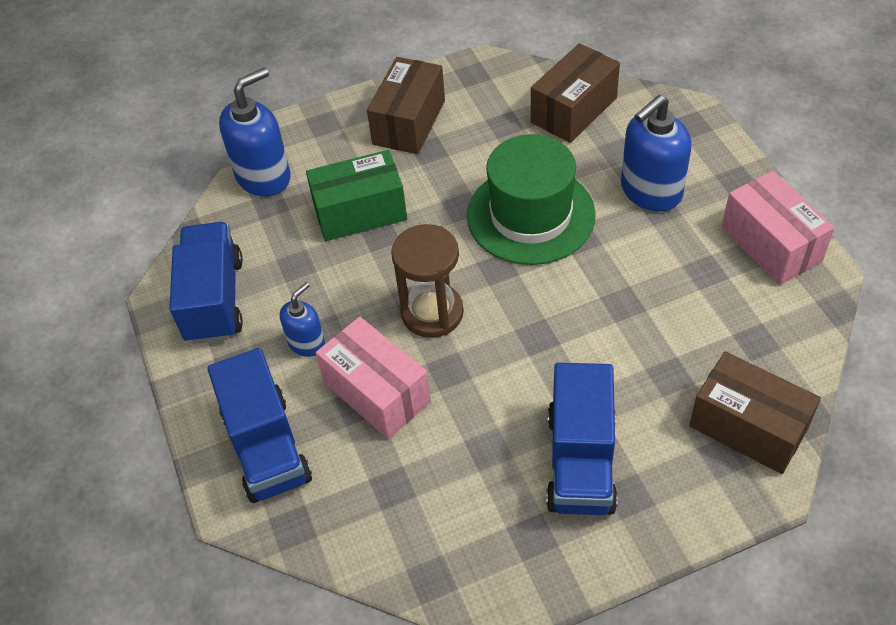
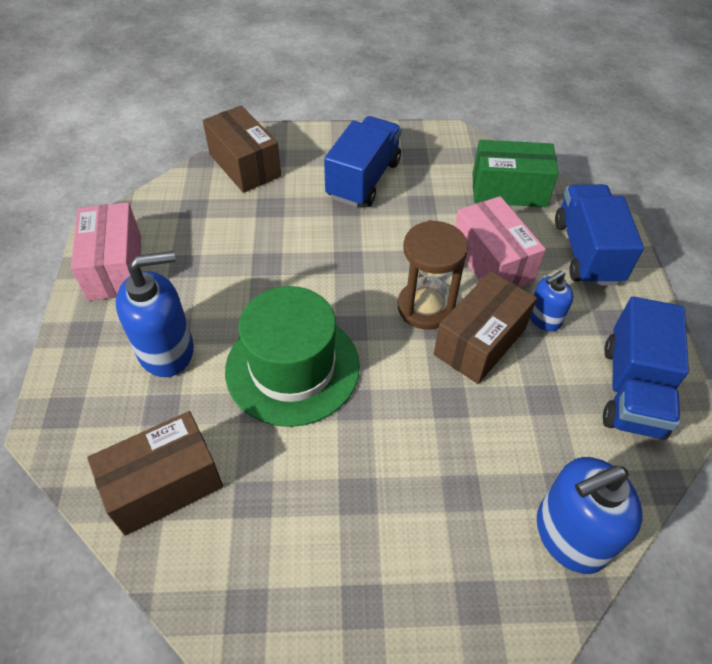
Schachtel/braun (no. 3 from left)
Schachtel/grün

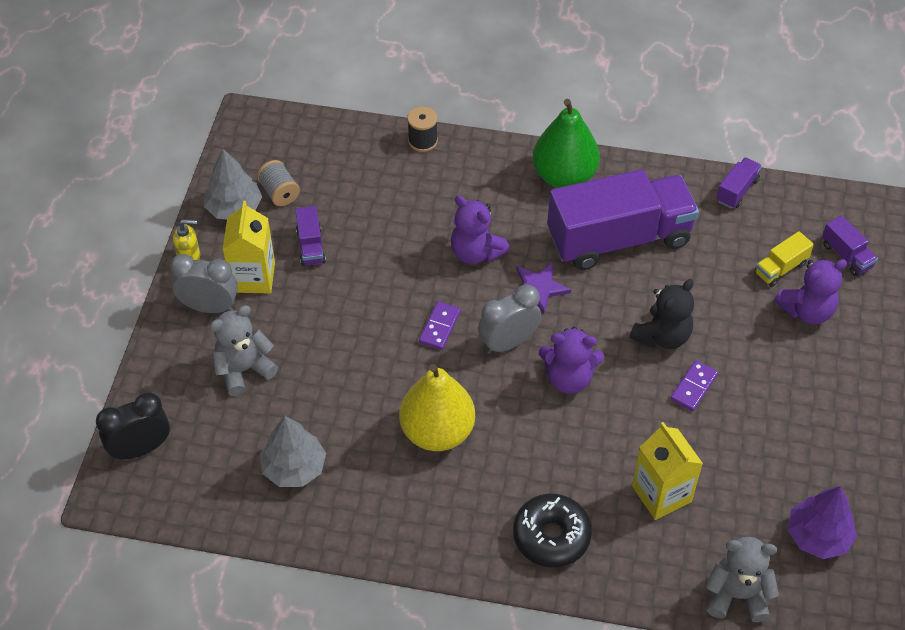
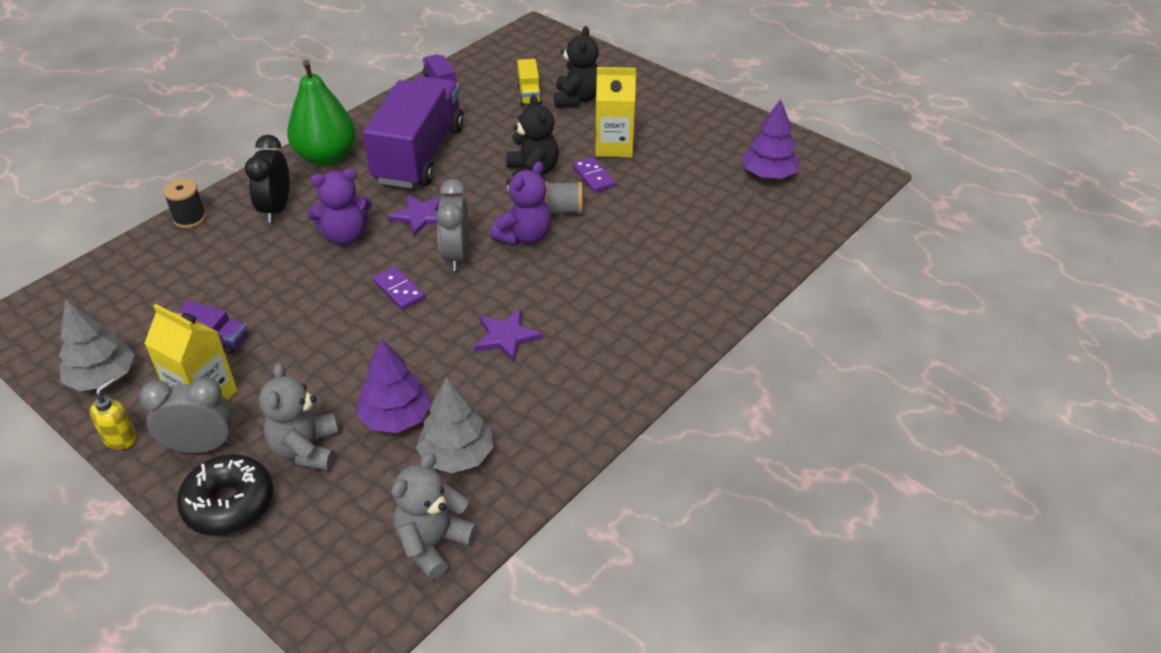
Wecker/grau (no. 1 from left)
Donut/schwarz
Wecker/schwarz
Baum/lila (no. 1 from left)
Teddybär/grau (no. 2 from left)
Stern/lila (no. 2 from left)
Garnrolle/grau
Teddybär/schwarz (no. 2 from left)
Getränkekarton/gelb (no. 2 from left)
Lastwagen/lila (no. 4 from left in the first image)

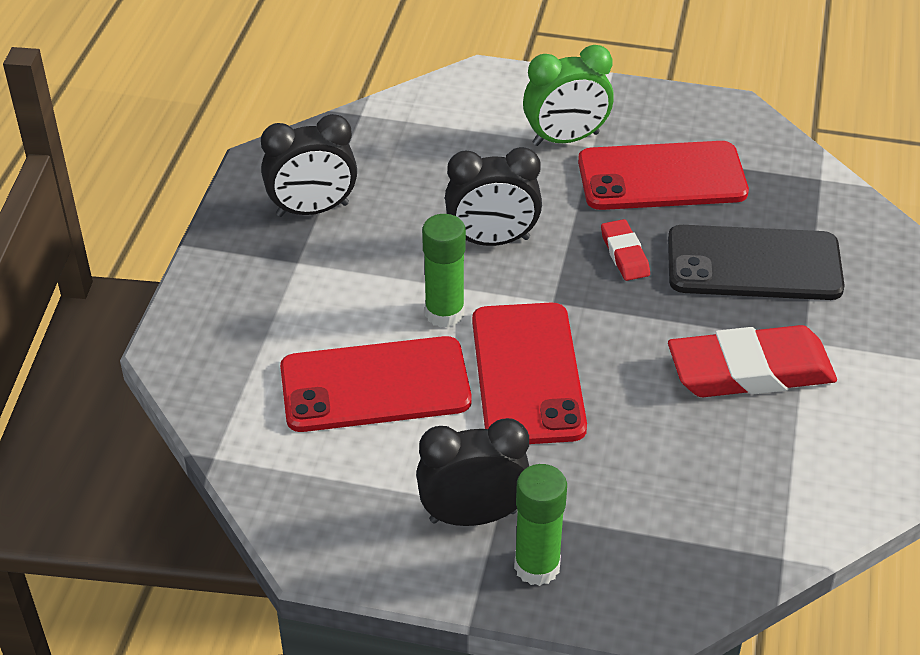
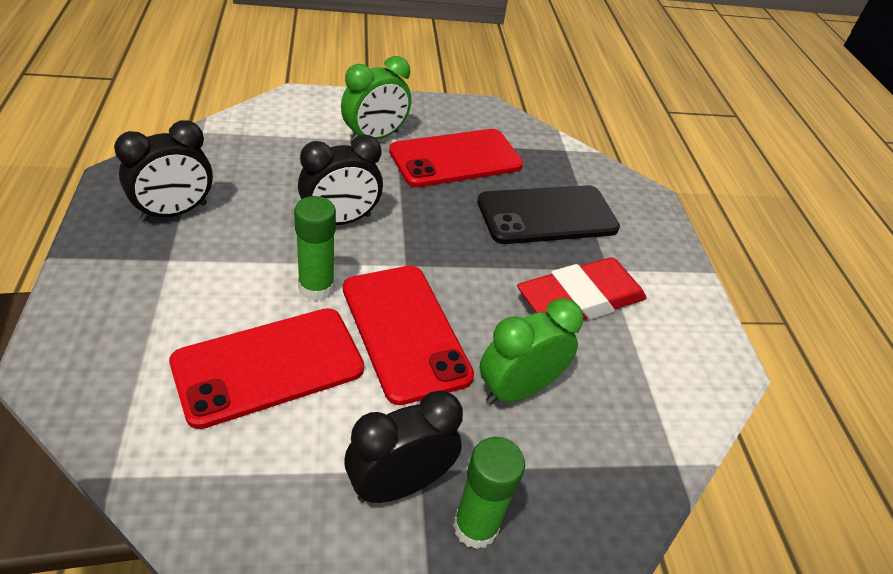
Wecker/grün (no. 2 from left)
Radiergummi/rot (no. 1 from left in the first image)

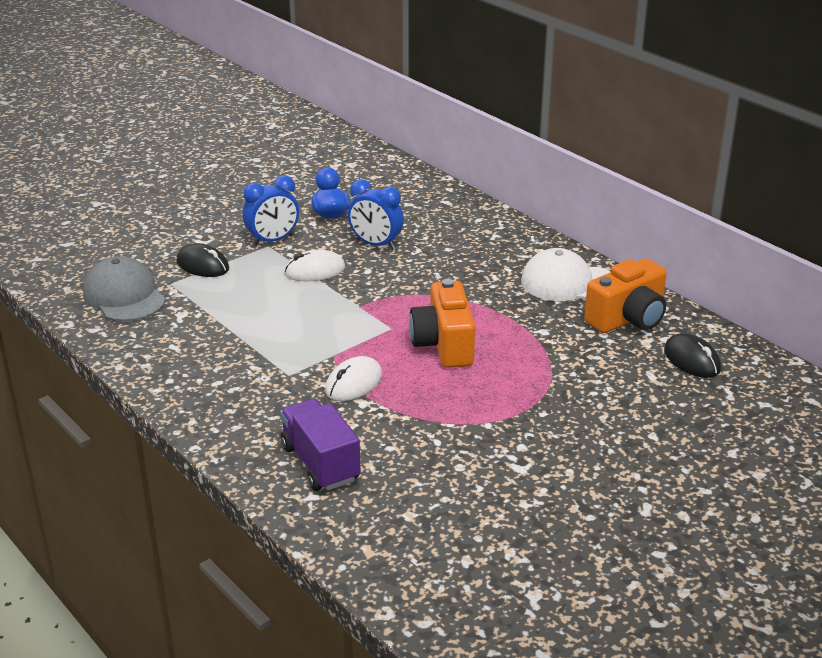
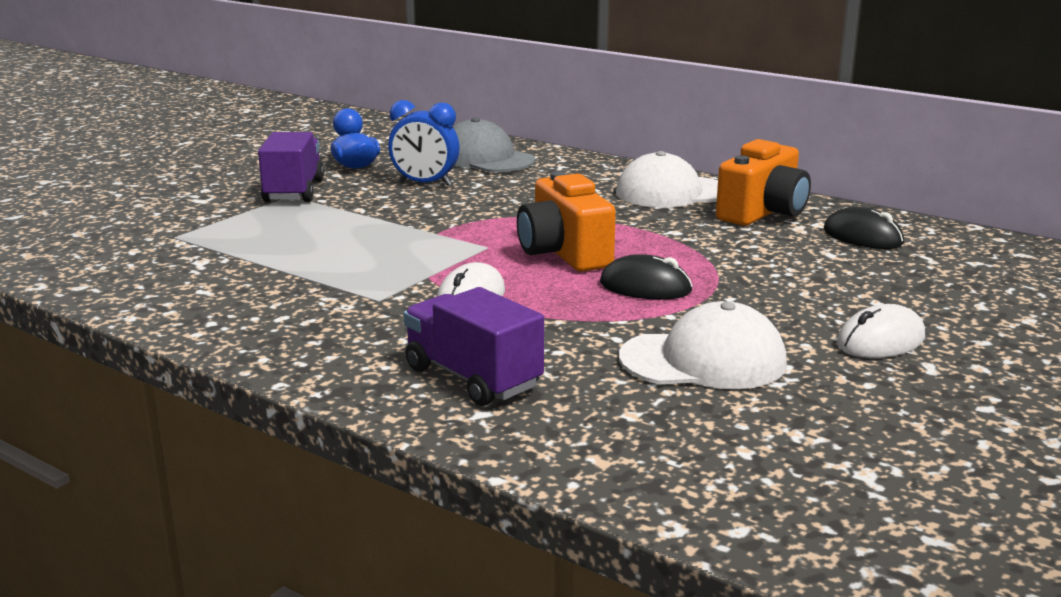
Lastwagen/lila (no. 1 from left)
Kappe/grau
Computermaus/schwarz (no. 1 from left)
Kappe/weiß (no. 2 from left)
Computermaus/weiß (no. 2 from left)

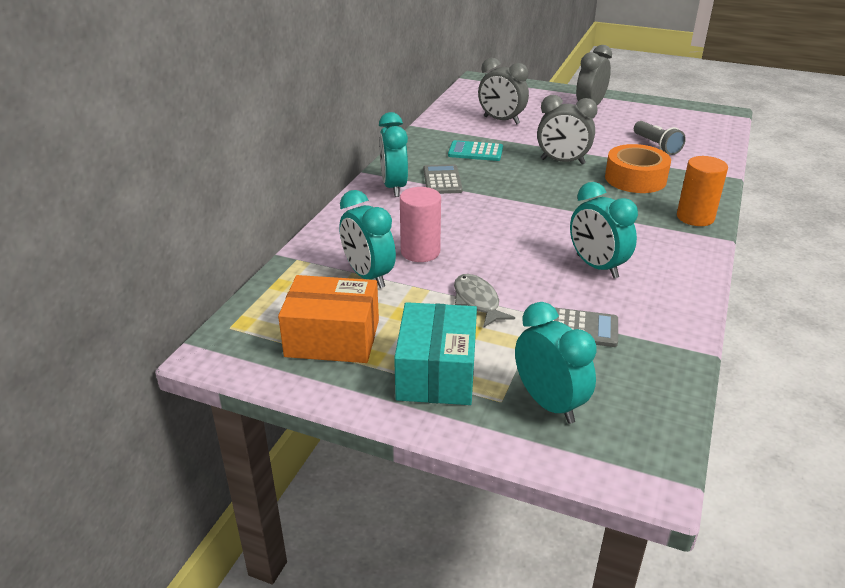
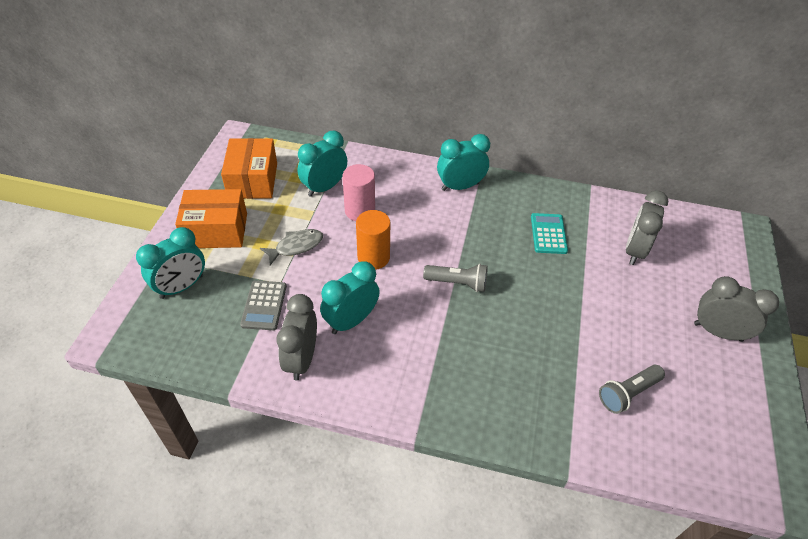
Schachtel/orange (no. 1 from left)
Wecker/grau (no. 1 from left)
Vollzylinder/orange
Taschenlampe/grau (no. 1 from left)
Taschenrechner/grau (no. 1 from left in the first image)
Klebeband/orange

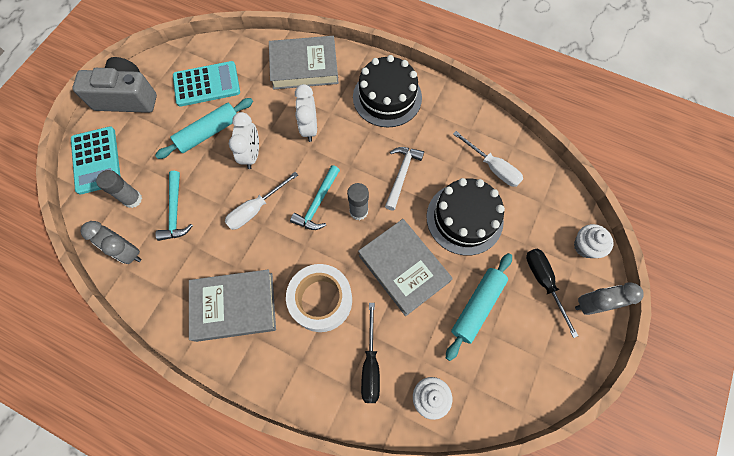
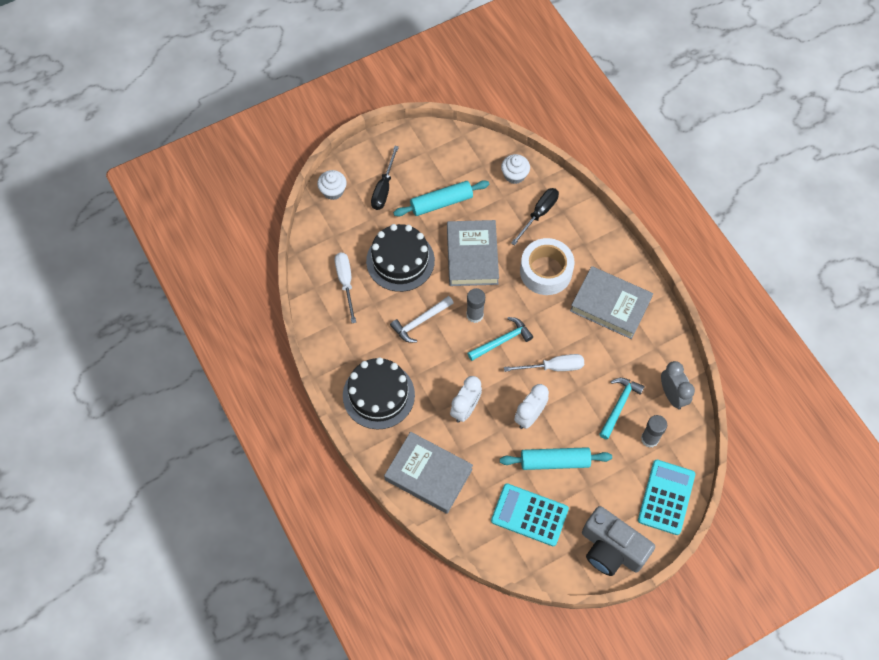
Wecker/grau (no. 2 from left in the first image)

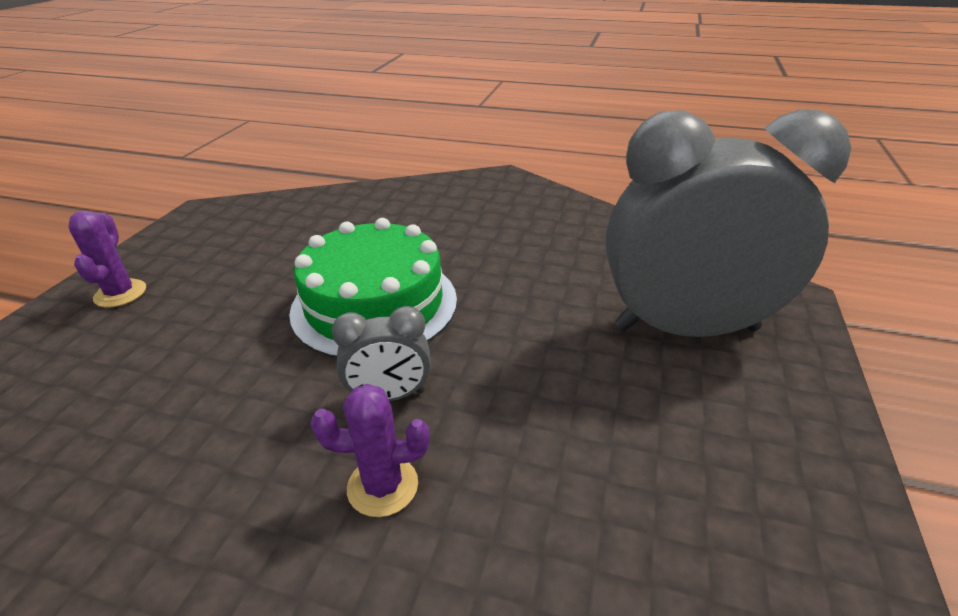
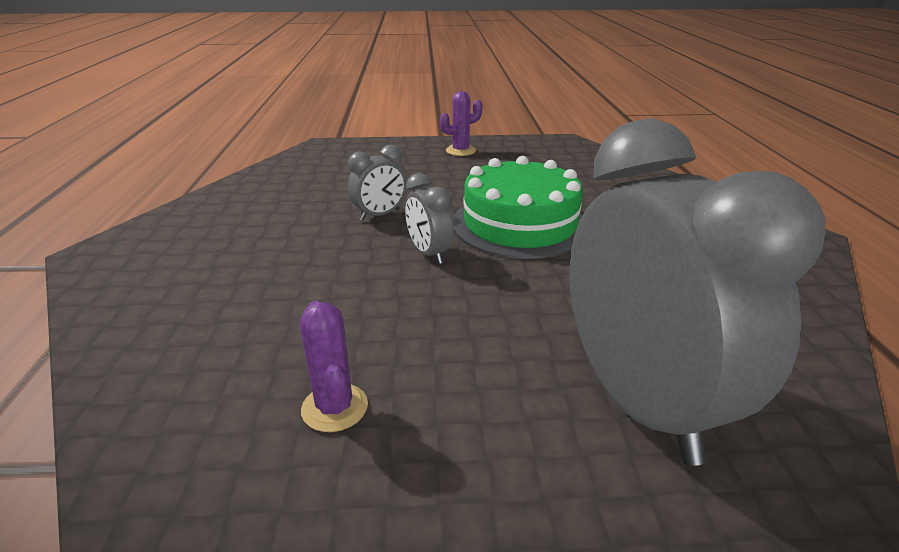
Kaktus/lila (no. 1 from left)
Wecker/grau (no. 1 from left)

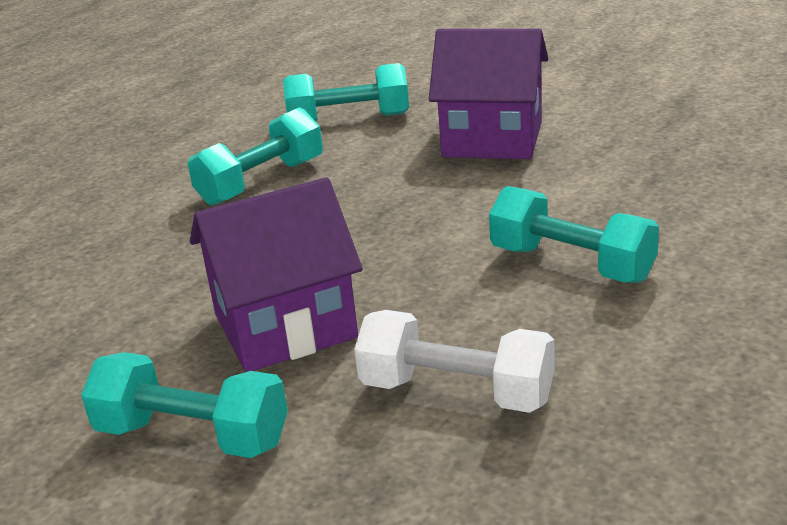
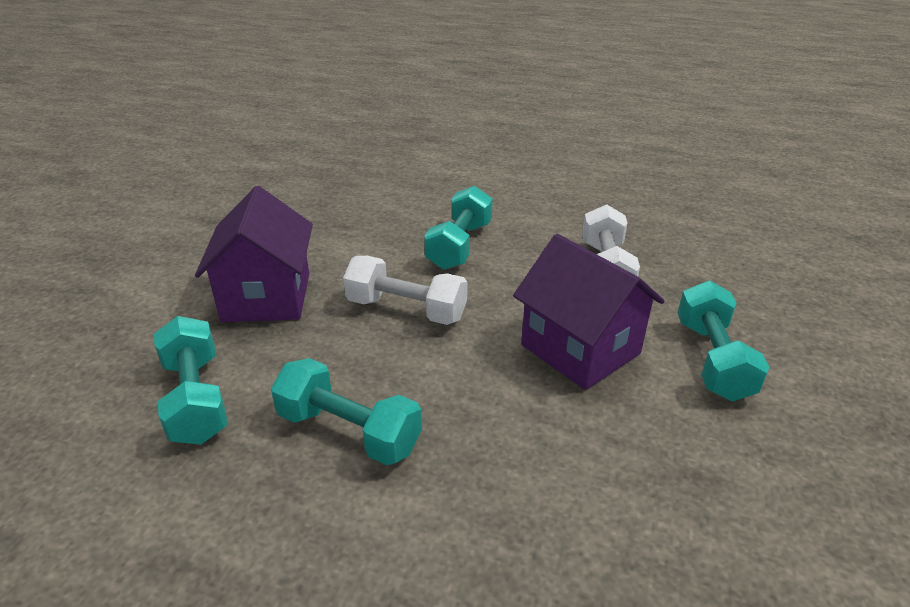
Hantel/weiß (no. 1 from left)

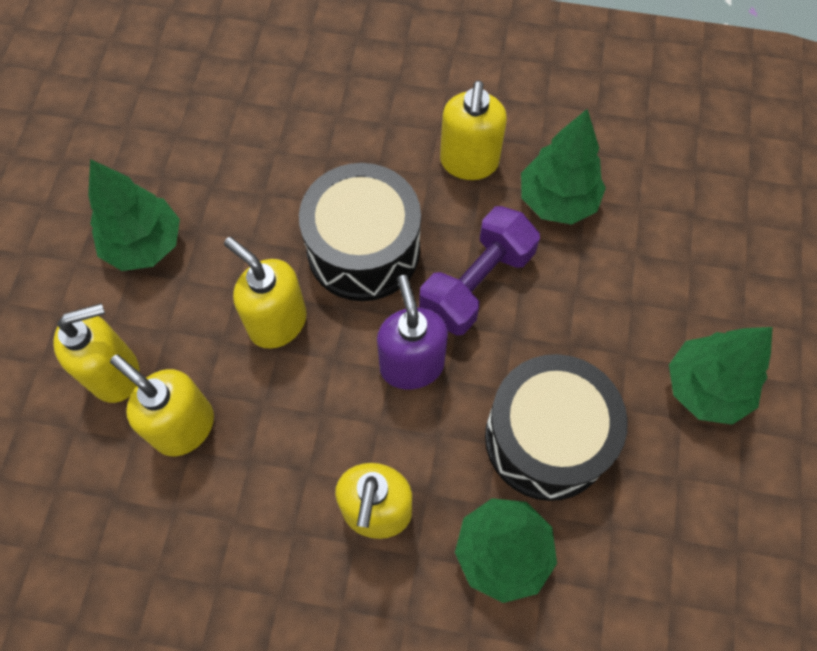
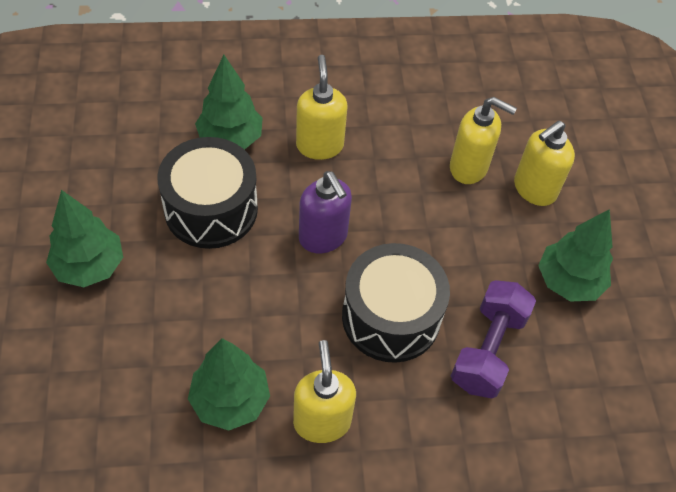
Hantel/lila
Seifenspender/gelb (no. 3 from left in the first image)

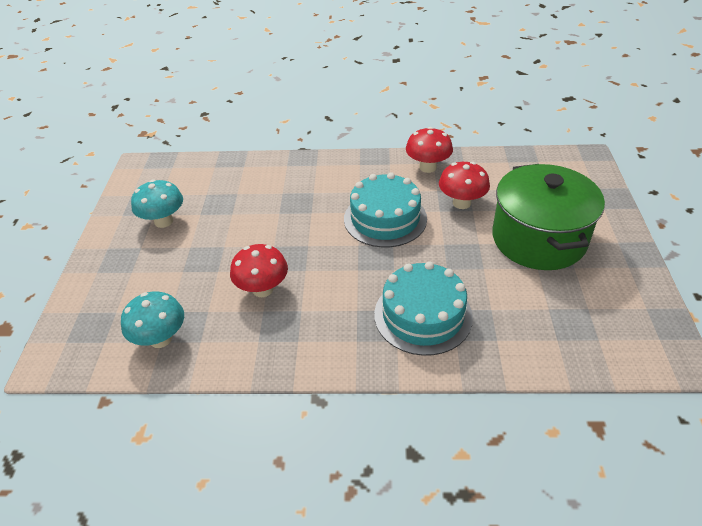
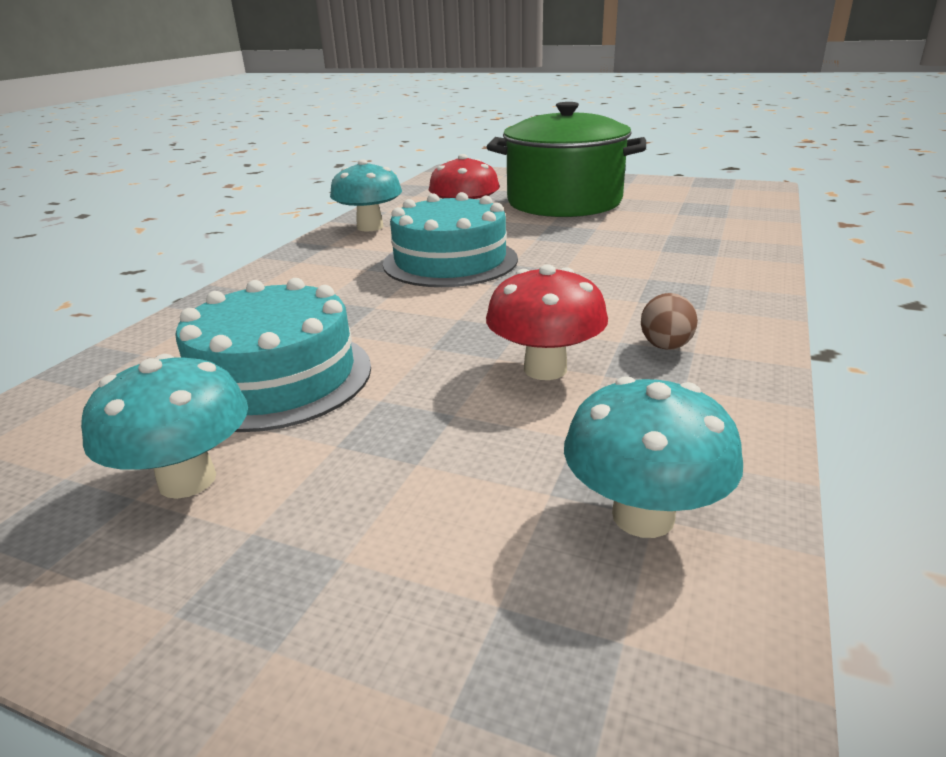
Kuchen/türkis (no. 1 from left)
Pilz/türkis (no. 2 from left)
Ei/braun

